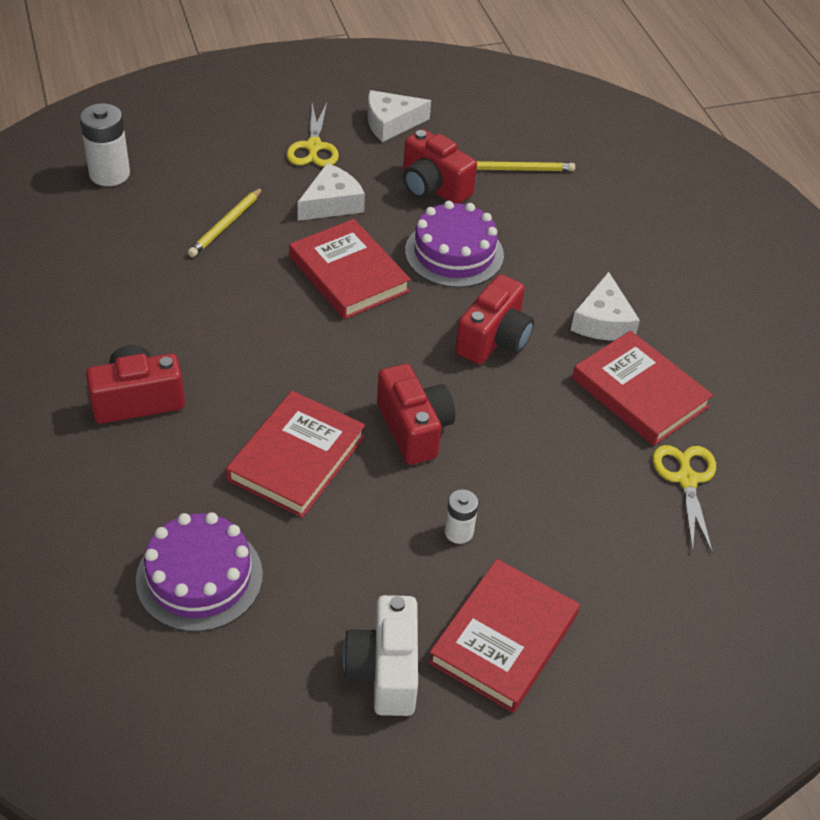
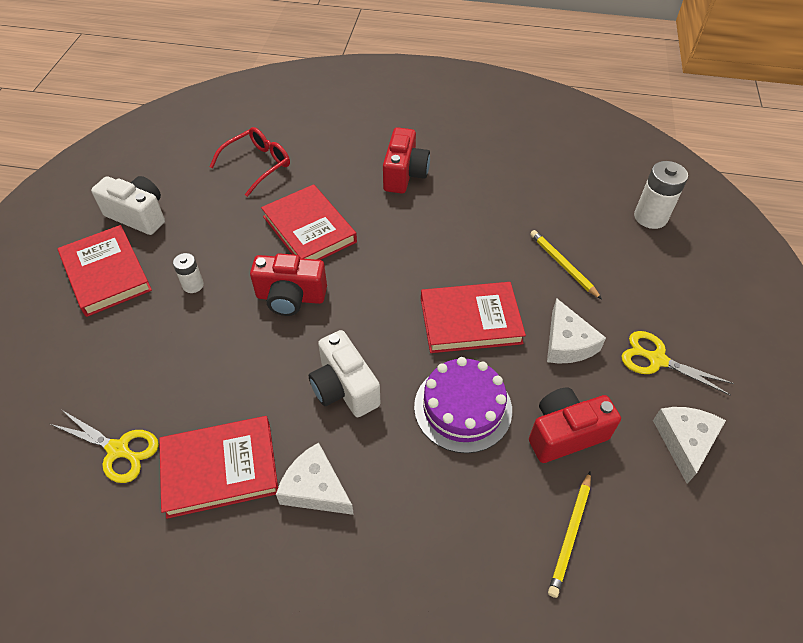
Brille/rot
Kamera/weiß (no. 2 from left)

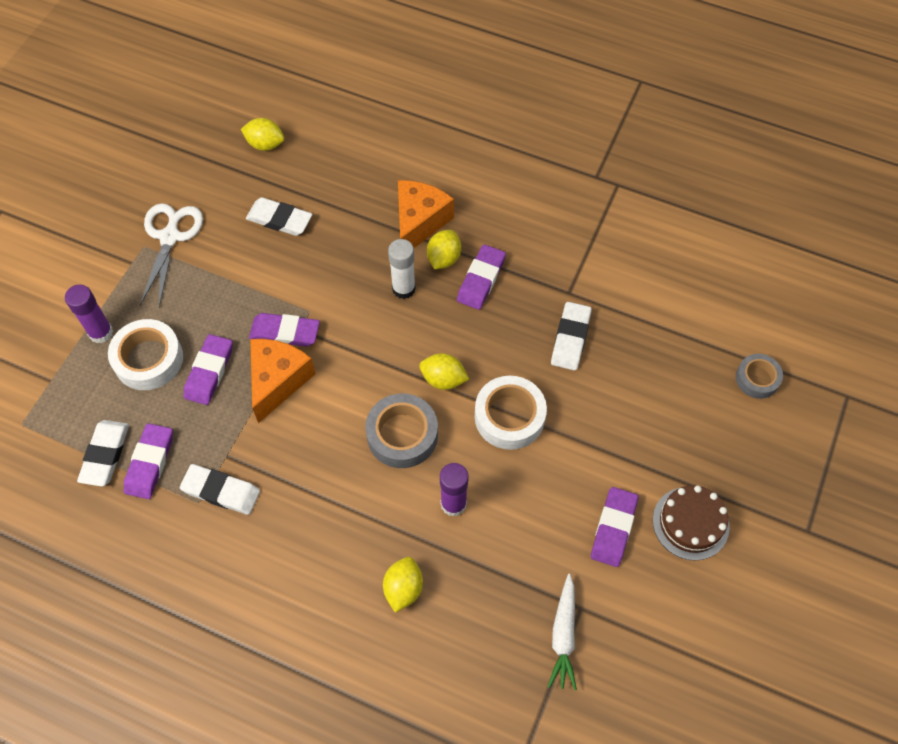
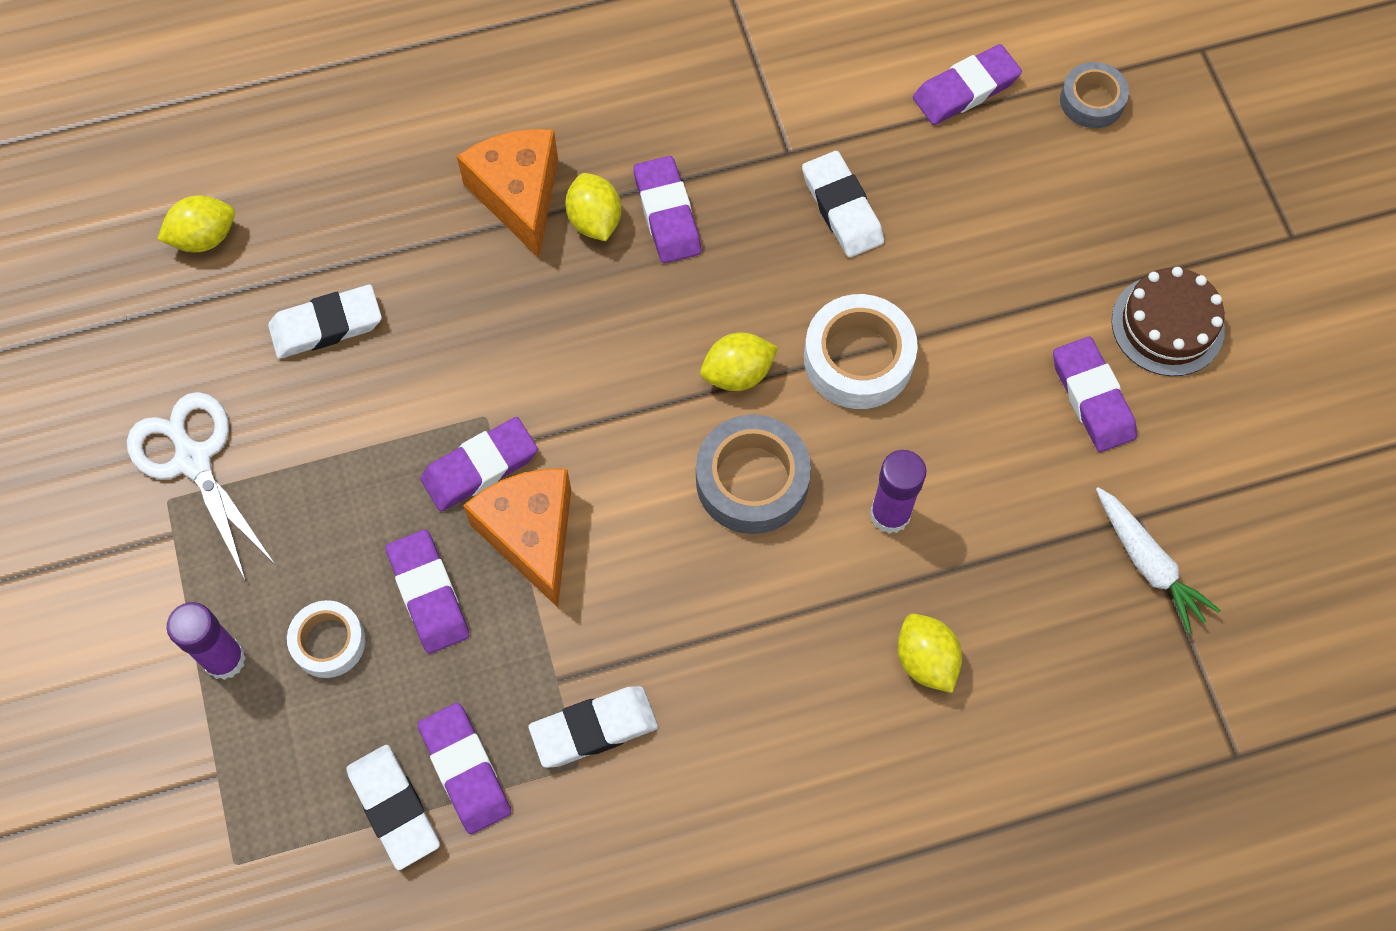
Klebeband/weiß (no. 1 from left)
Radiergummi/lila (no. 5 from left)
Klebestift/weiß

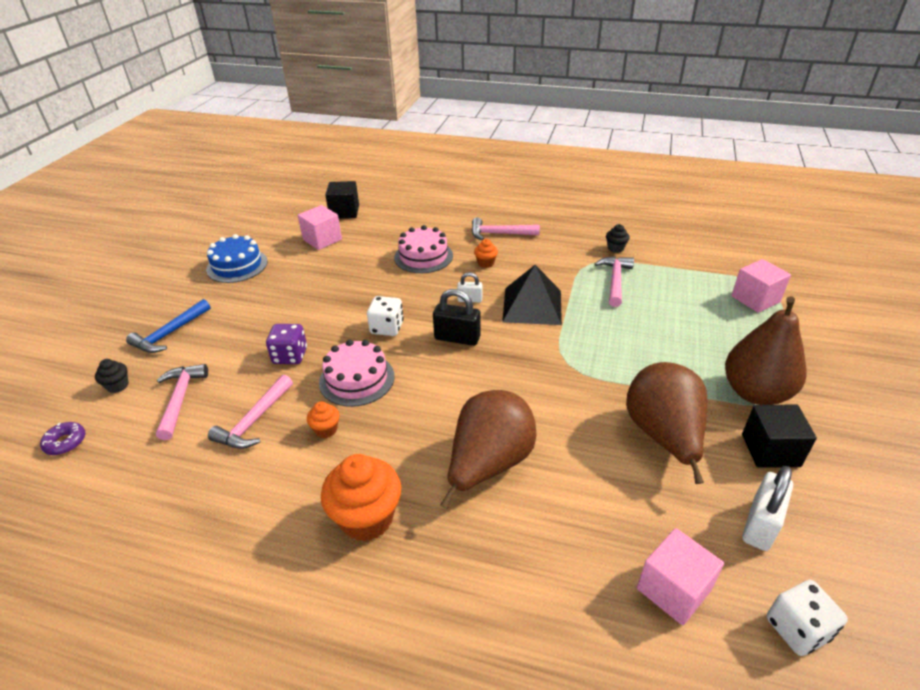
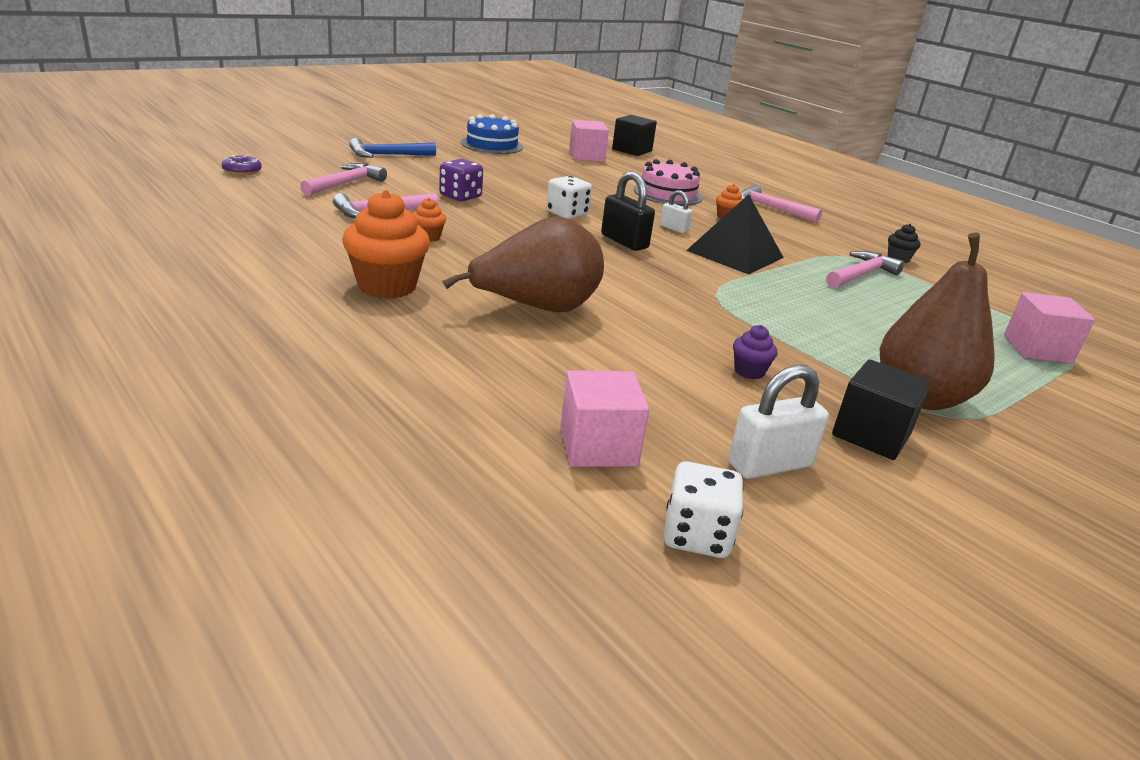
Muffin/lila
Muffin/schwarz (no. 1 from left in the first image)
Kuchen/rosa (no. 1 from left in the first image)

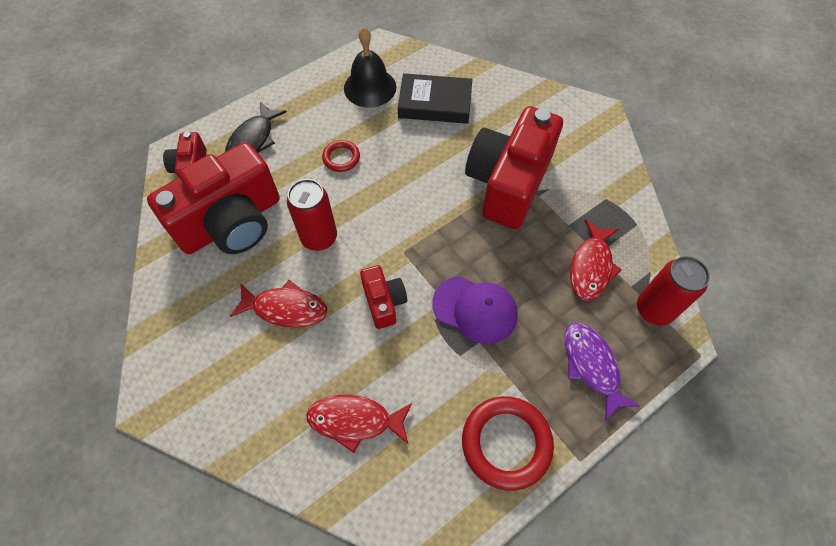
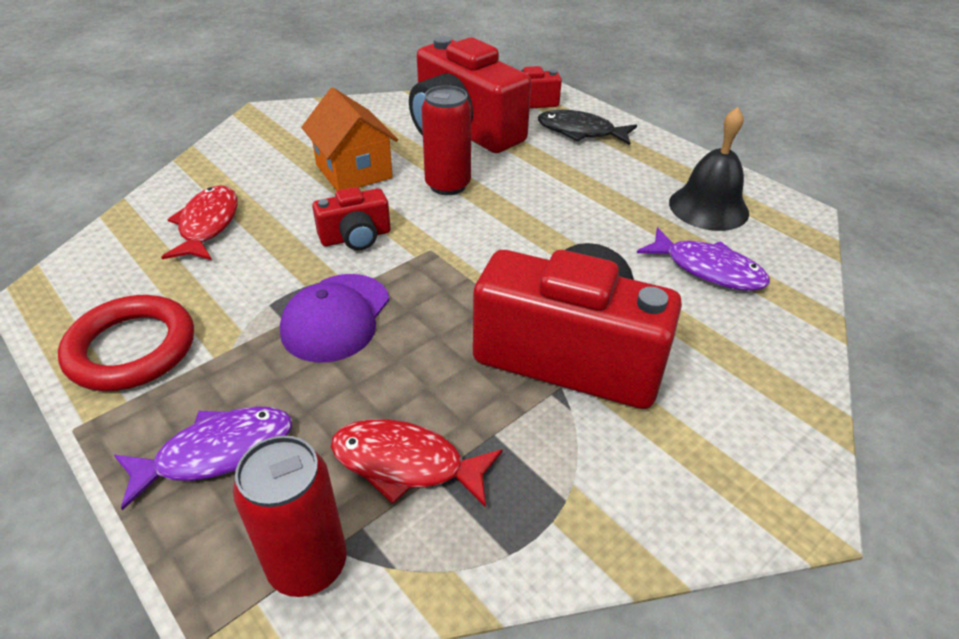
Haus/orange
Fisch/lila (no. 2 from left)
Ring/rot (no. 1 from left in the first image)

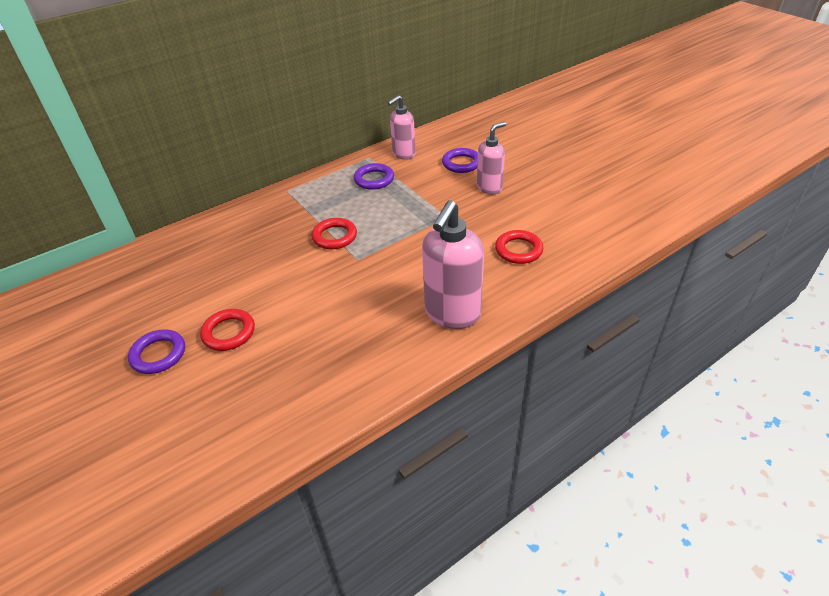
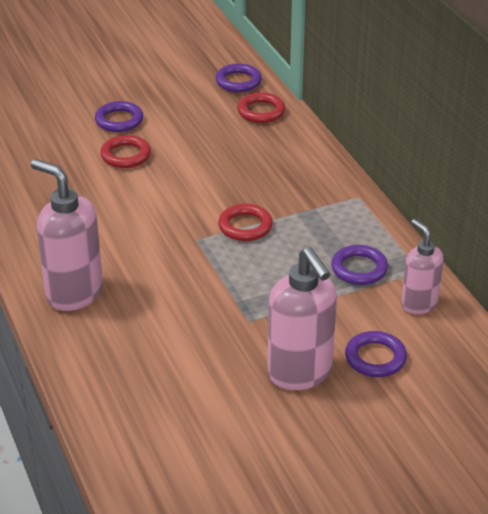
Ring/lila (no. 2 from left)
Ring/rot (no. 3 from left)
Seifenspender/rosa (no. 2 from left)

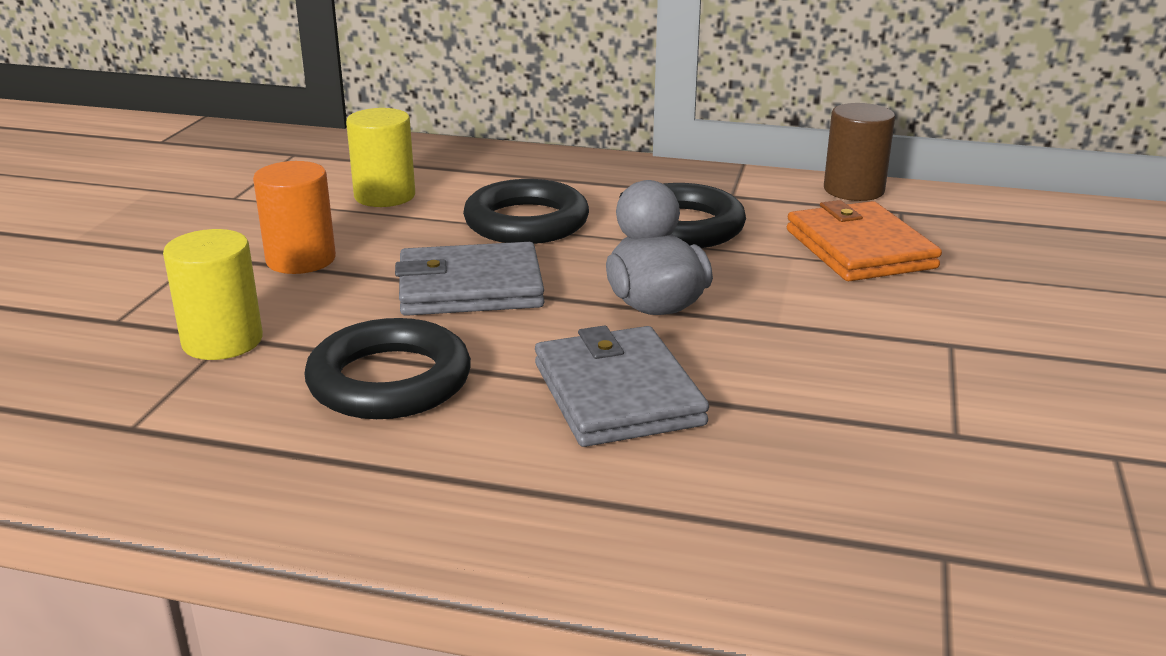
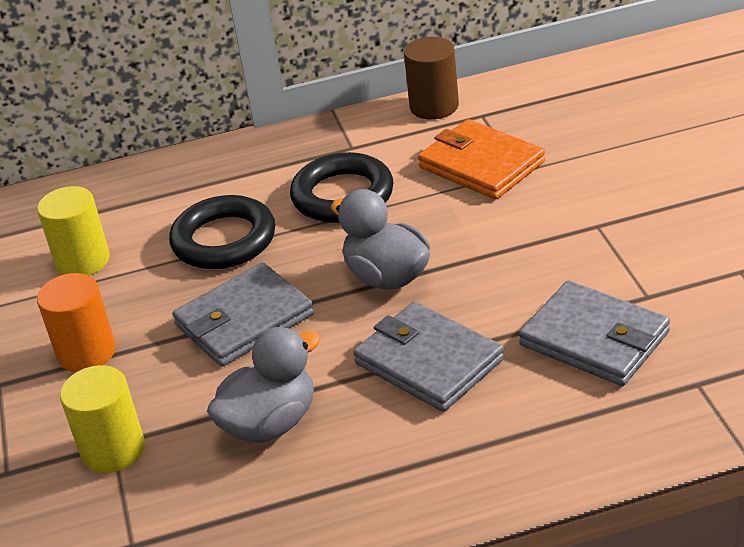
Ente/grau (no. 1 from left)
Geldbörse/grau (no. 3 from left)

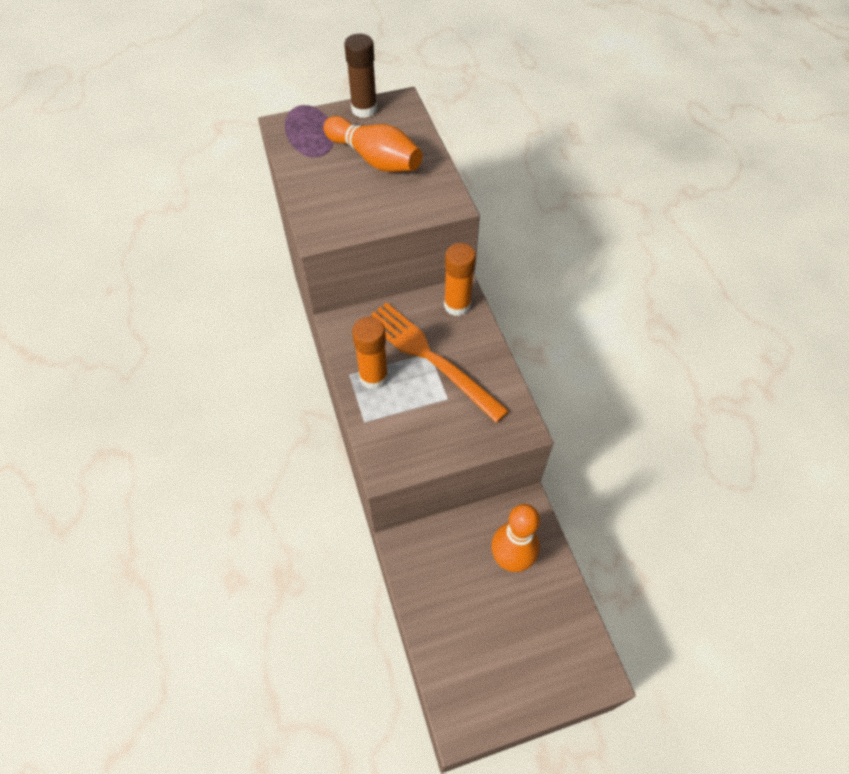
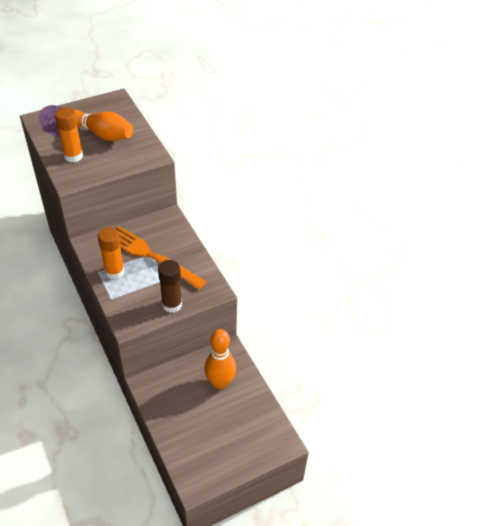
Klebestift/orange (no. 1 from left)
Klebestift/braun

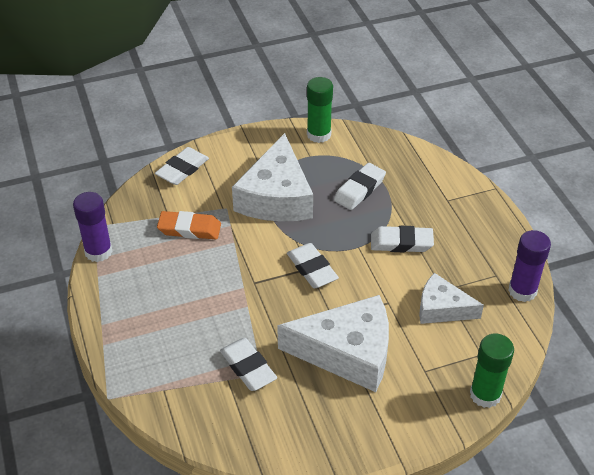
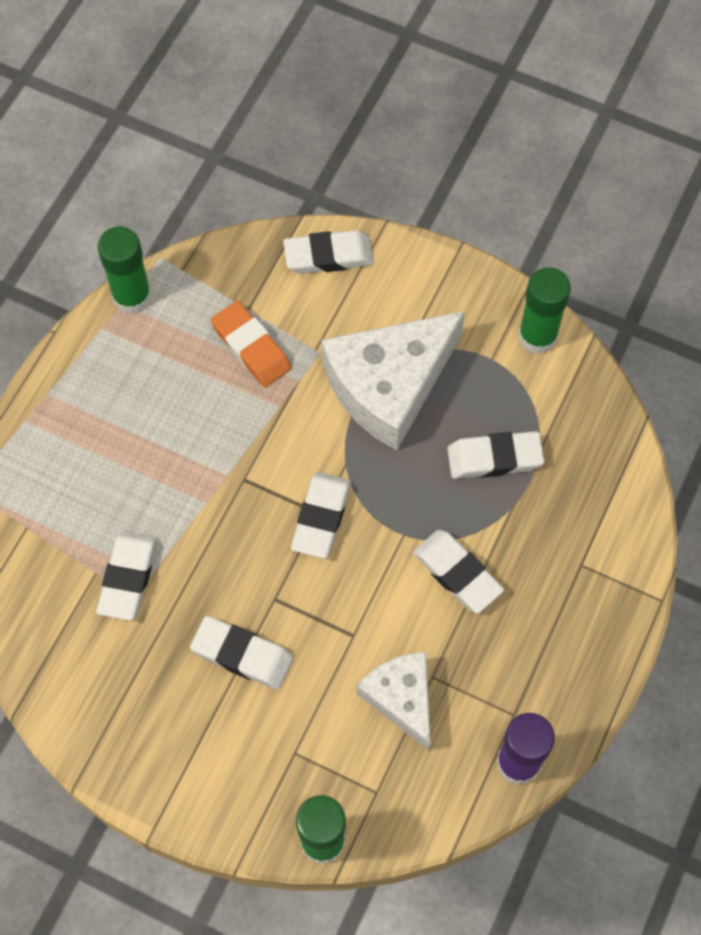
Klebestift/grün (no. 1 from left)
Radiergummi/weiß (no. 2 from left)

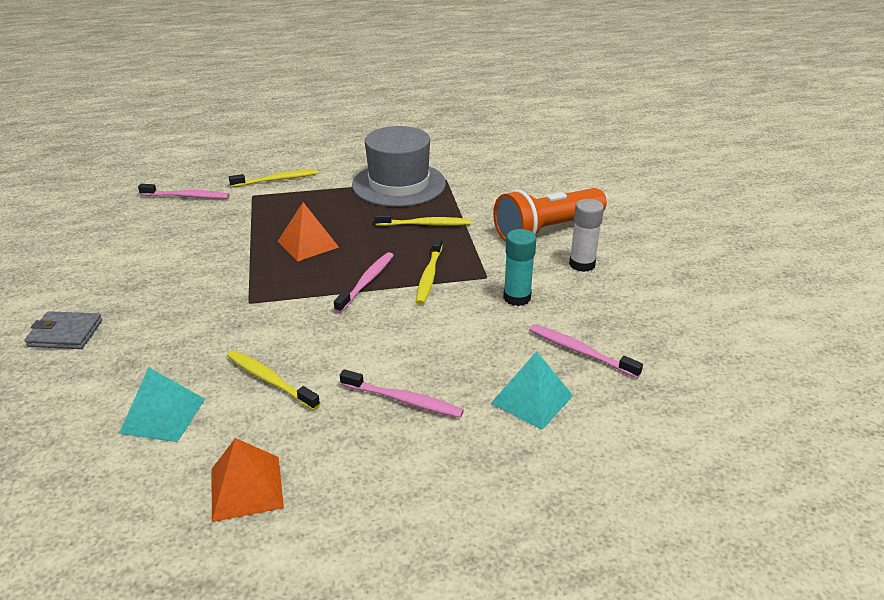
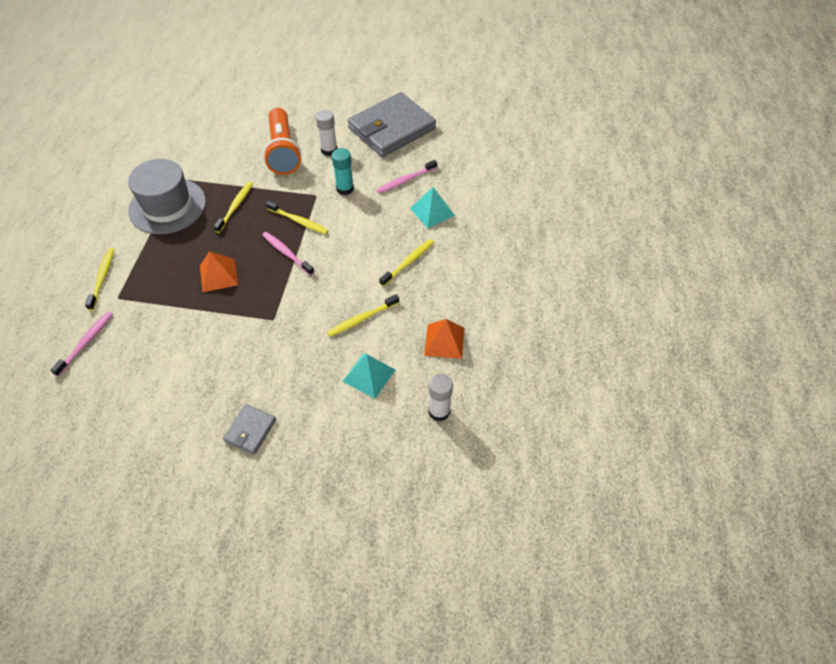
Geldbörse/grau (no. 2 from left)
Zahnbürste/gelb (no. 5 from left)
Klebestift/weiß (no. 2 from left)

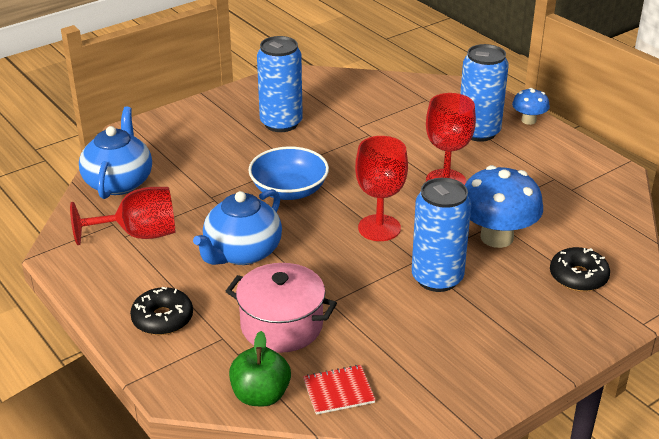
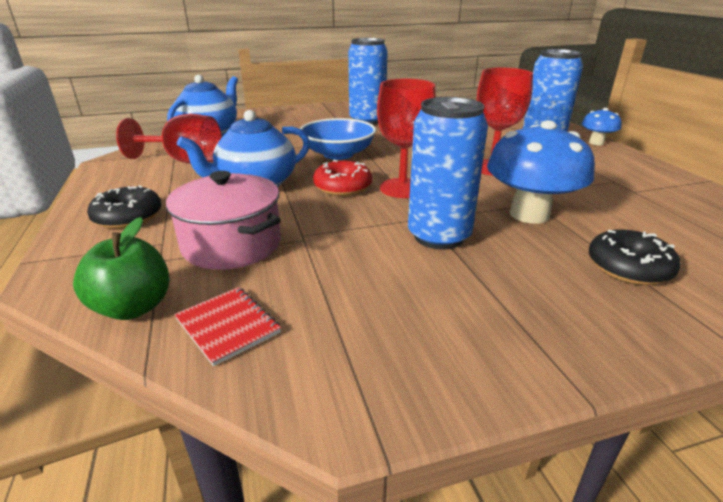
Notizbuch/rot
Donut/rot

